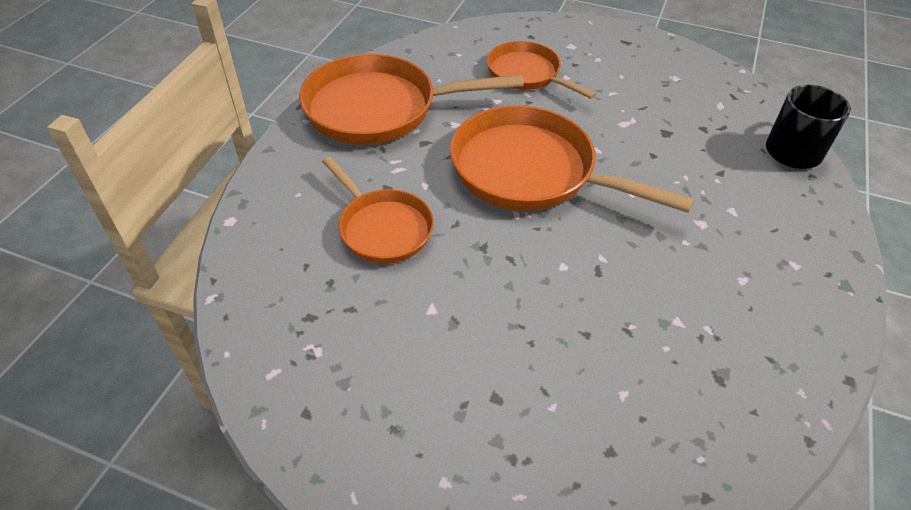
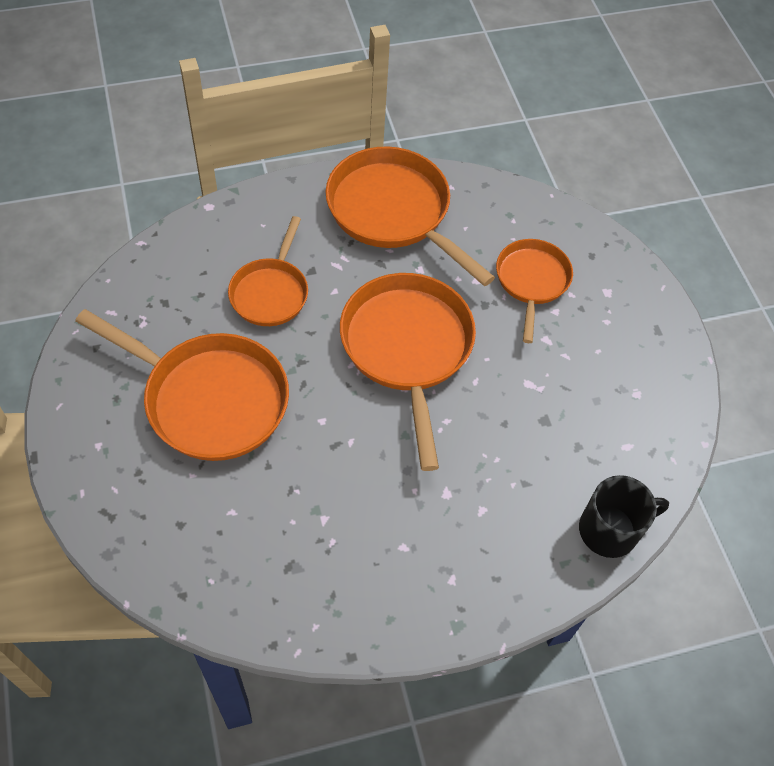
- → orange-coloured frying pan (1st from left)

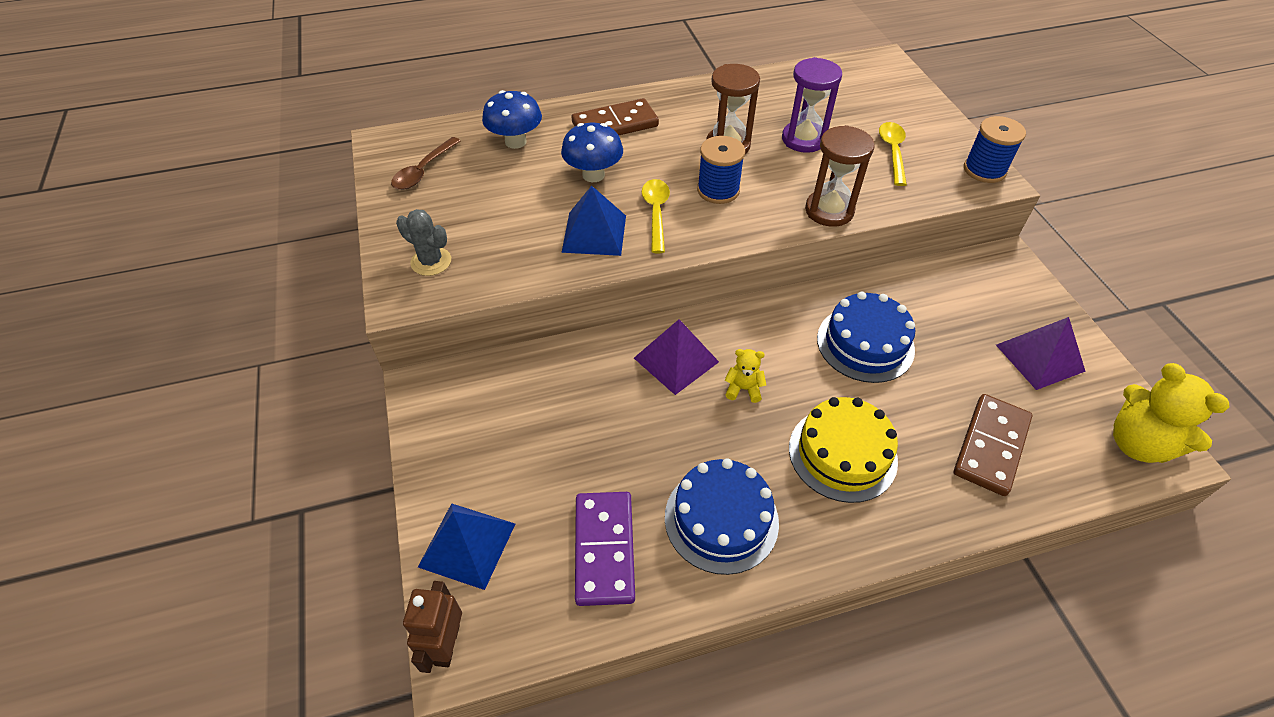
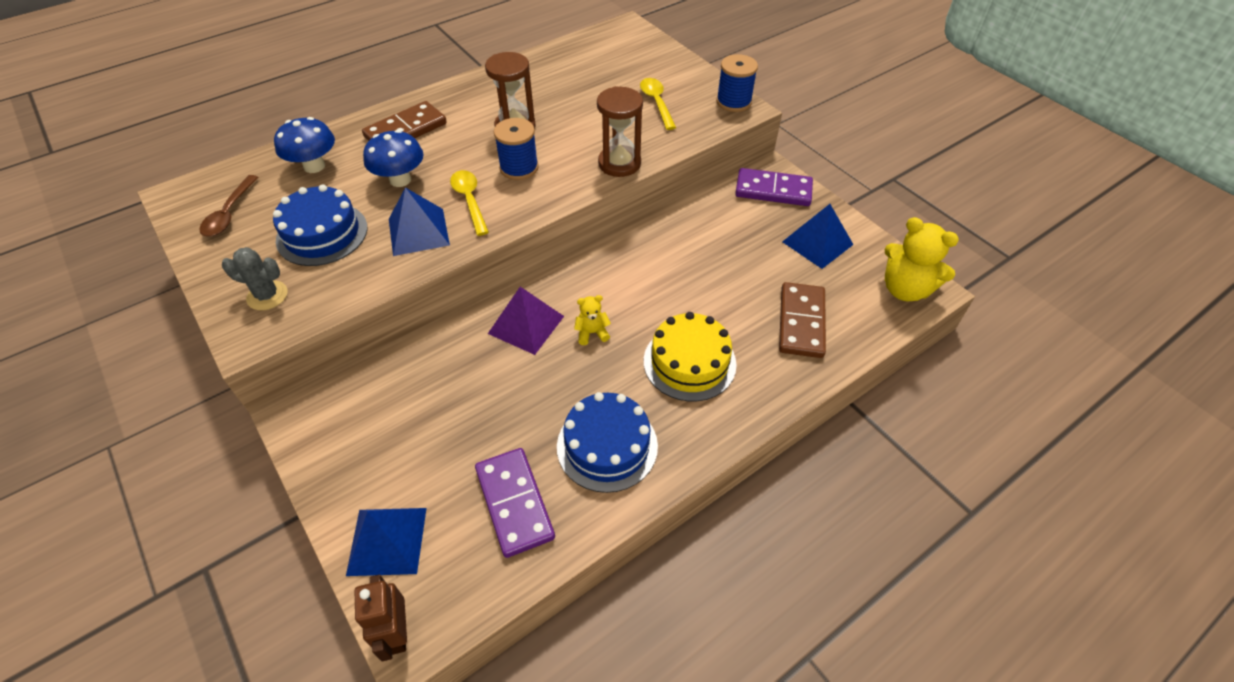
royal purple hourglass → -
blue gateau (2nd from left in the first image) → blue gateau (1st from left), moved
royal purple pyramid shape (2nd from left) → blue pyramid shape (3rd from left)
- → royal purple domino piece (2nd from left)

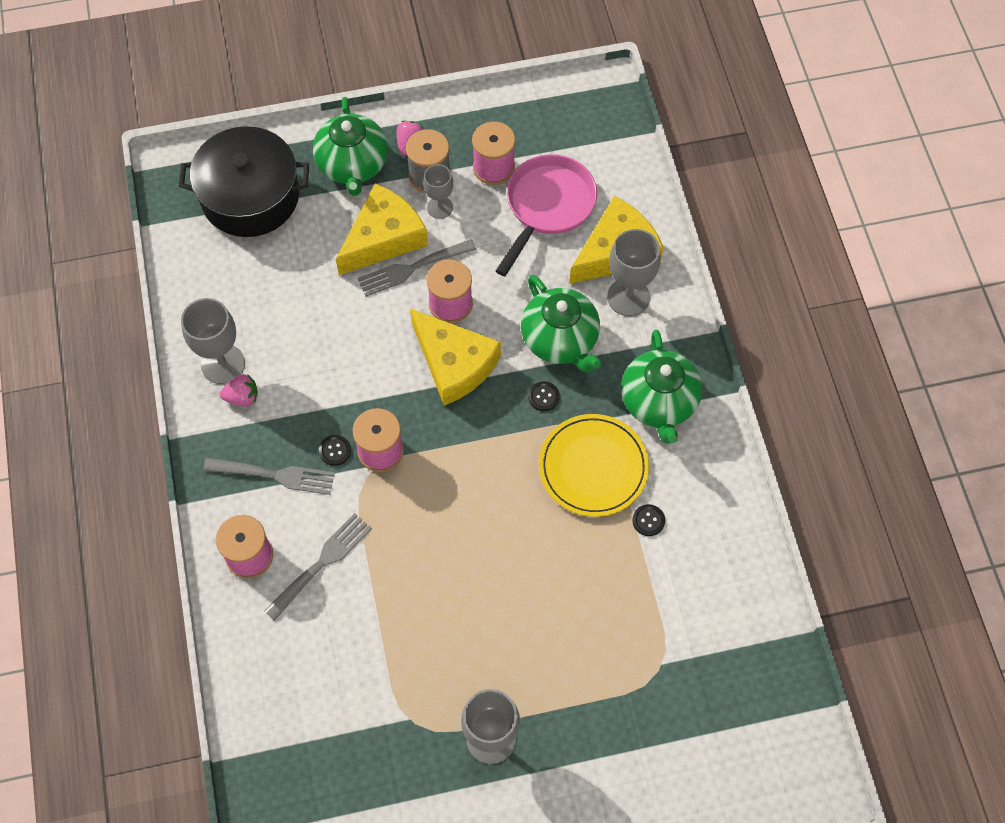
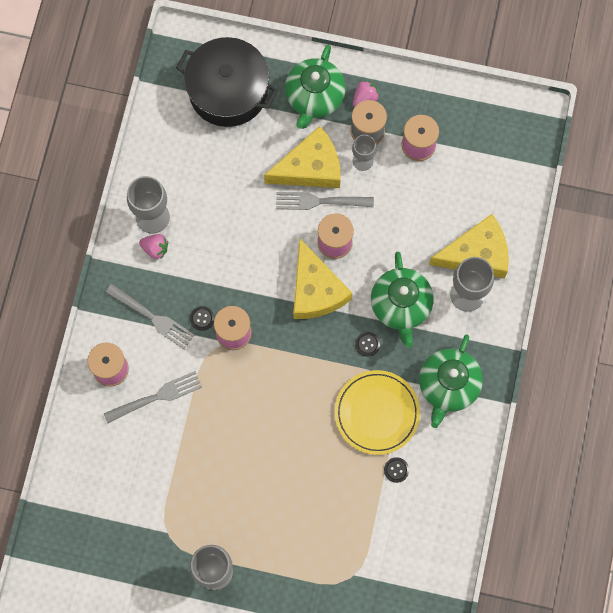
rose-pink frying pan → -

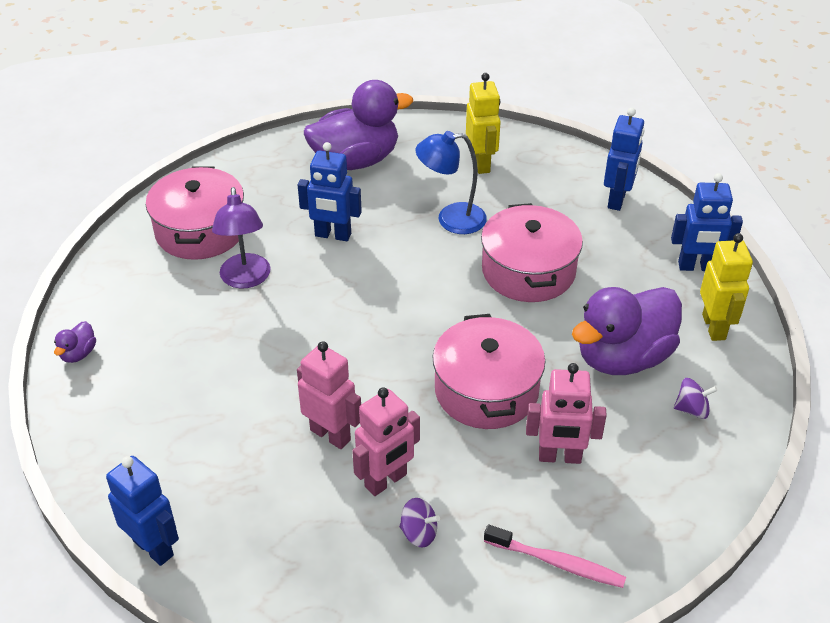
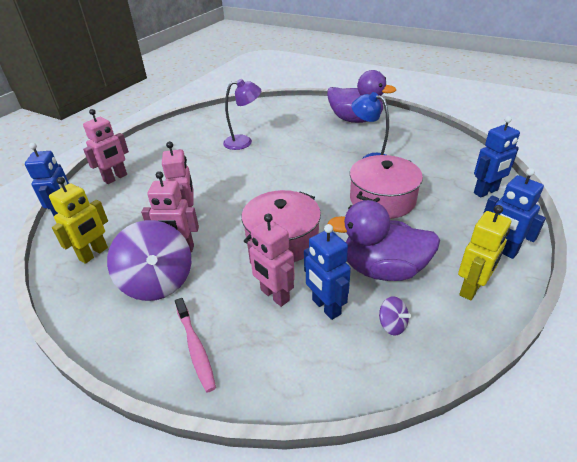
royal purple rubber duck (1st from left) → -
rose-pink cooking pot (1st from left) → -
royal purple reading lamp, 135 degrees counterclockwise
blue robot (2nd from left), moved
royal purple spinning top (1st from left), x2.32
golden robot (1st from left), moved
- → rose-pink robot (1st from left)

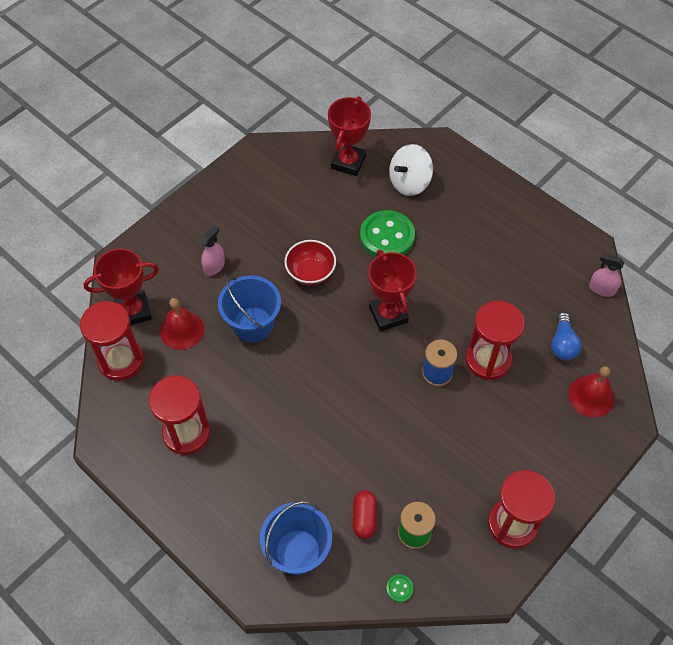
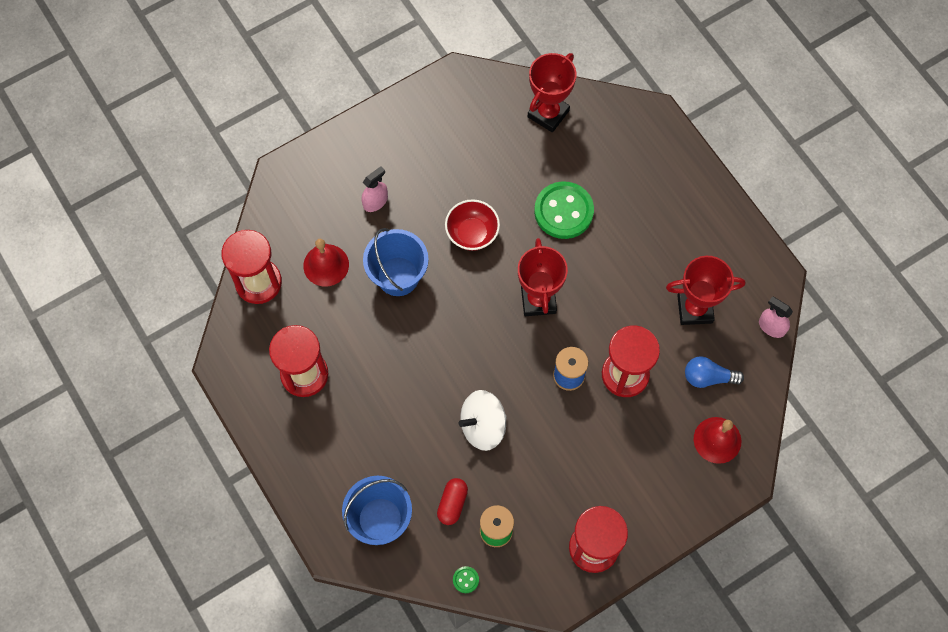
red trophy (1st from left in the first image) → red trophy (3rd from left), moved
snow-white spinning top, moved
blue lightbulb, 75 degrees clockwise

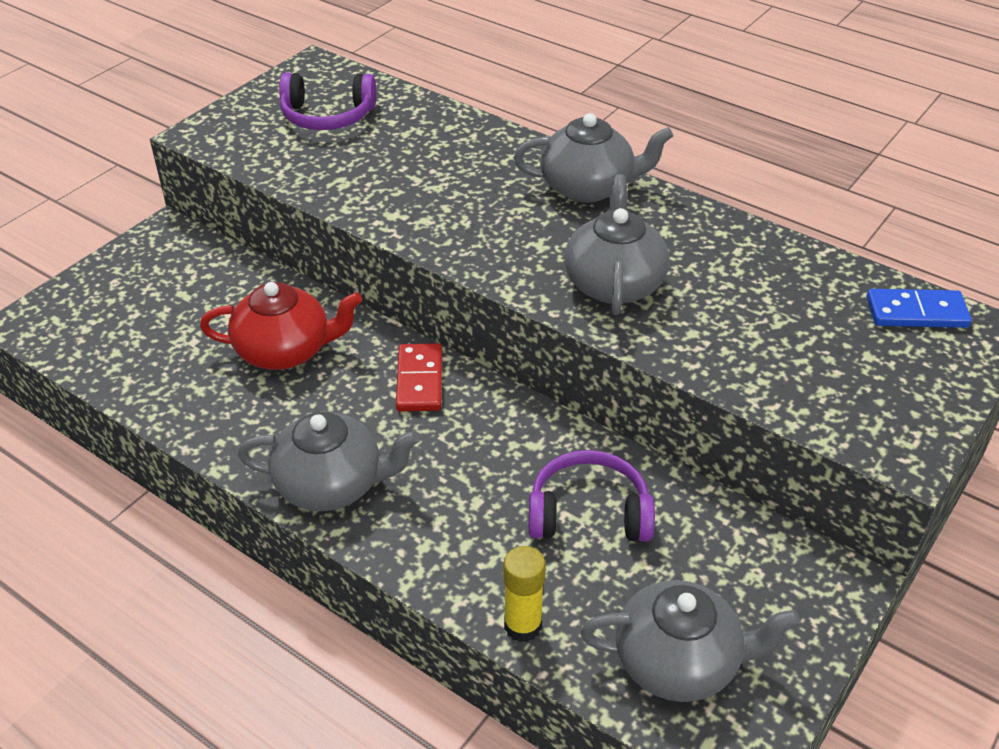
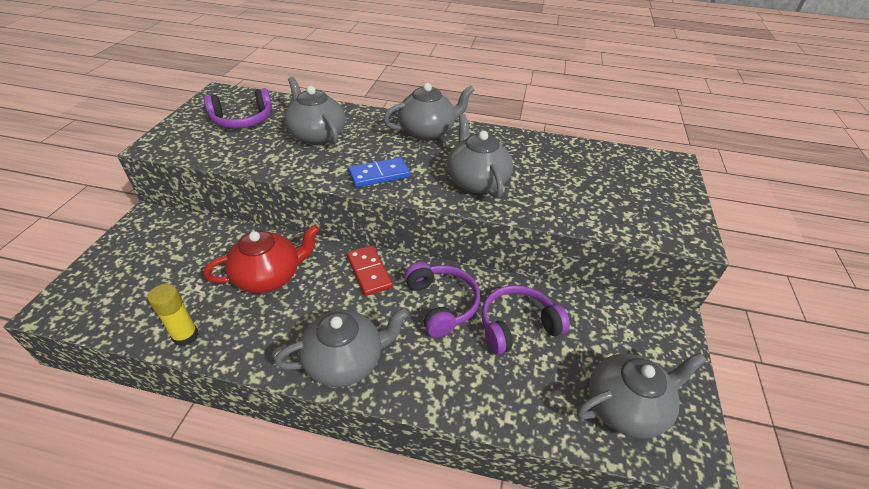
golden glue stick, moved
blue domino piece, moved
- → ash-grey teapot (1st from left)
- → royal purple over-ear headphones (2nd from left)

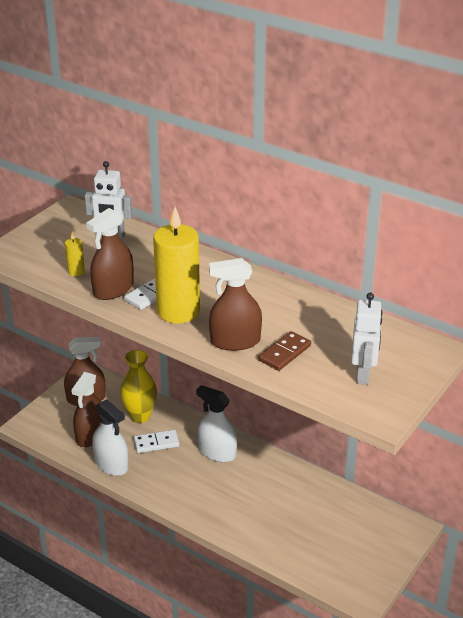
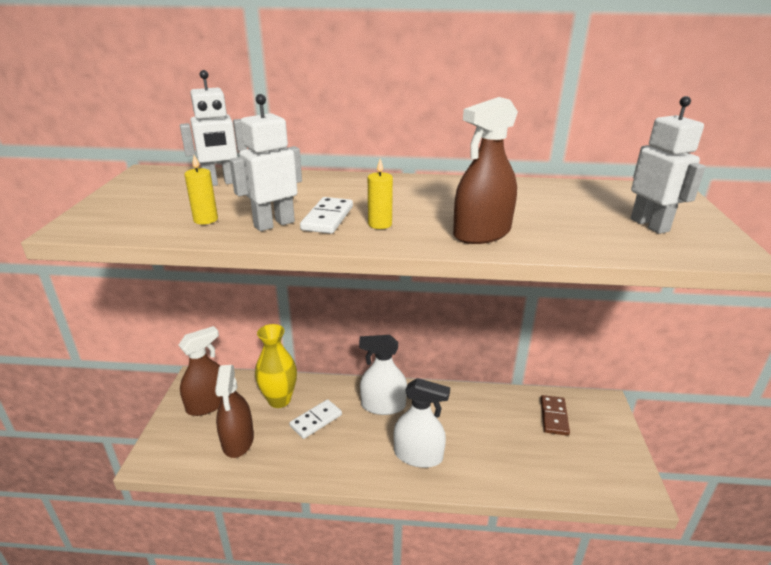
brown spray cleaner (3rd from left) → snow-white robot (2nd from left)
snow-white spray cleaner (1st from left in the first image) → snow-white spray cleaner (2nd from left), moved
golden pillar candle (2nd from left), x0.41
brown domino piece, moved

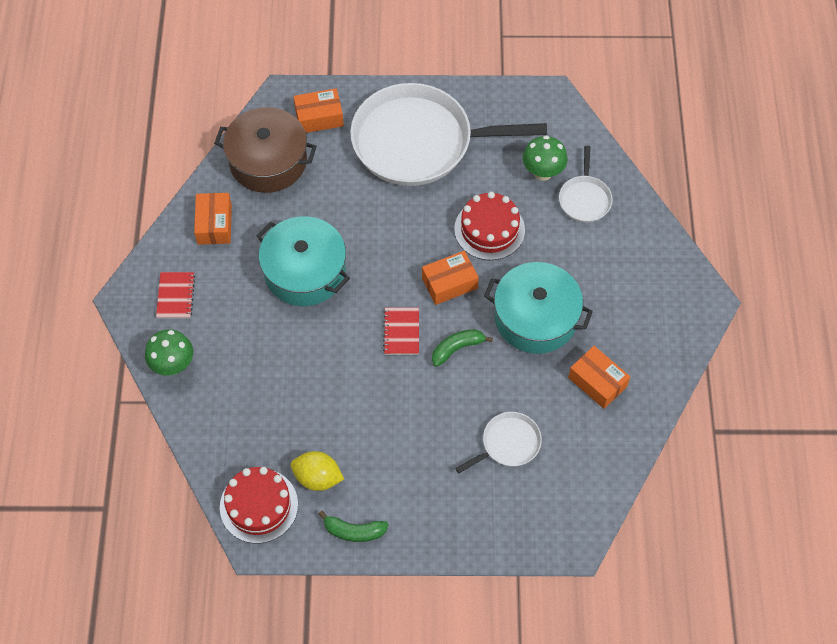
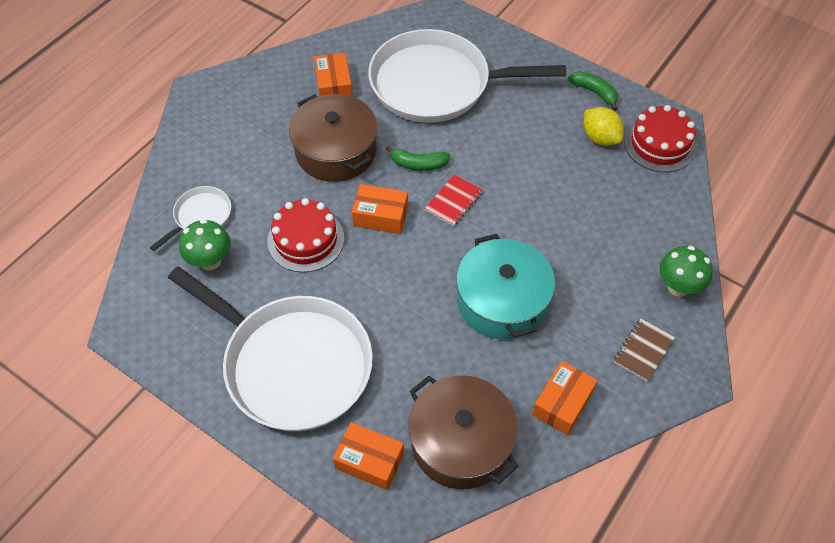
red notebook (1st from left) → brown notebook
snow-white frying pan (2nd from left in the first image) → snow-white frying pan (3rd from left), x2.28
teal cooking pot (2nd from left) → brown cooking pot (1st from left)

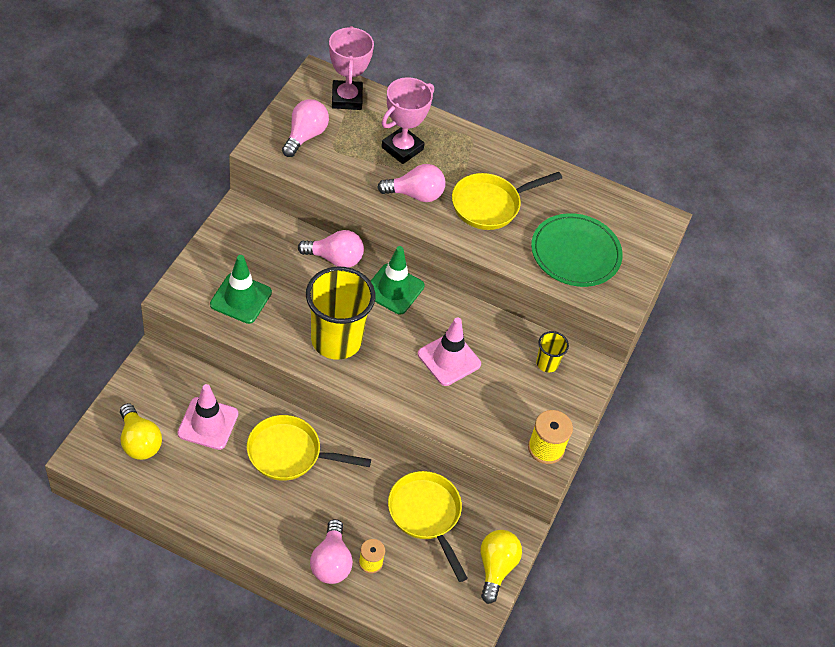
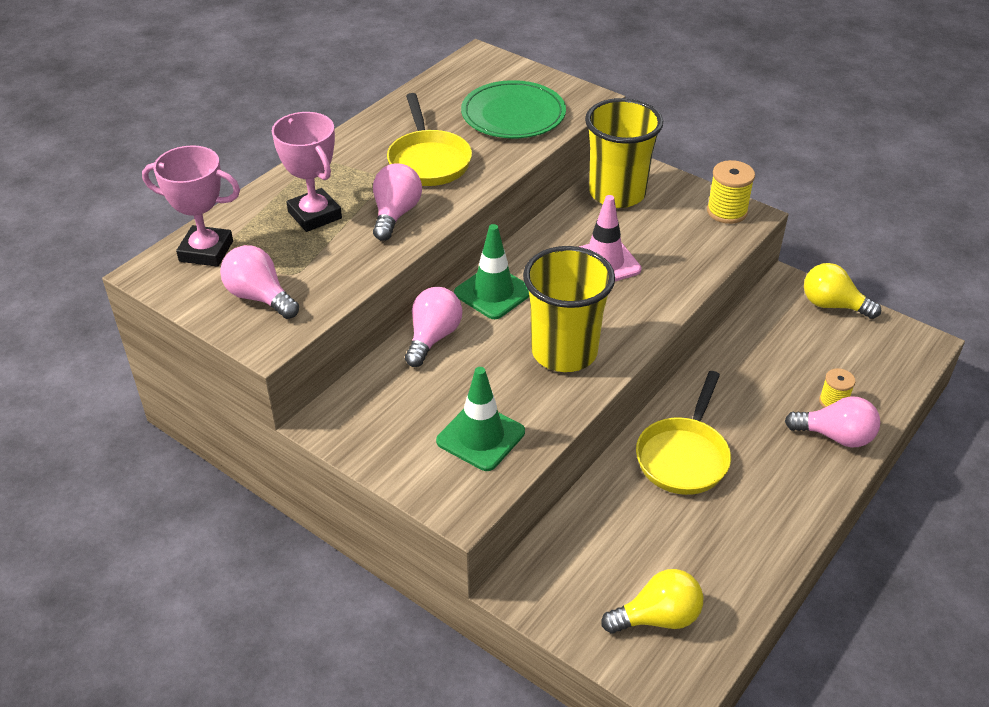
rose-pink traffic cone (1st from left) → -
golden frying pan (2nd from left) → -
golden cup (2nd from left), x2.19

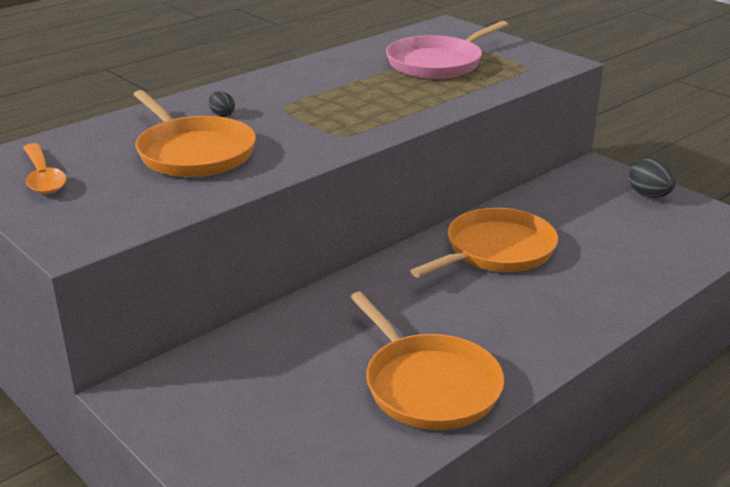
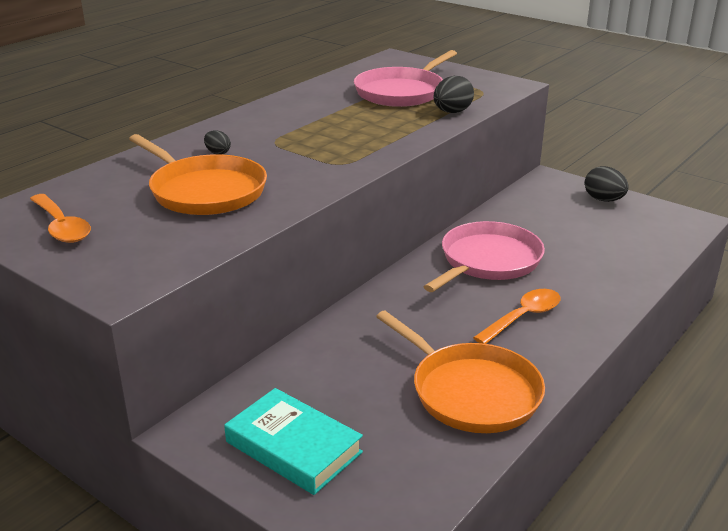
orange-coloured frying pan (3rd from left) → rose-pink frying pan (2nd from left)
- → teal book
- → jet-black egg shape (2nd from left)
- → orange-coloured spoon (2nd from left)

